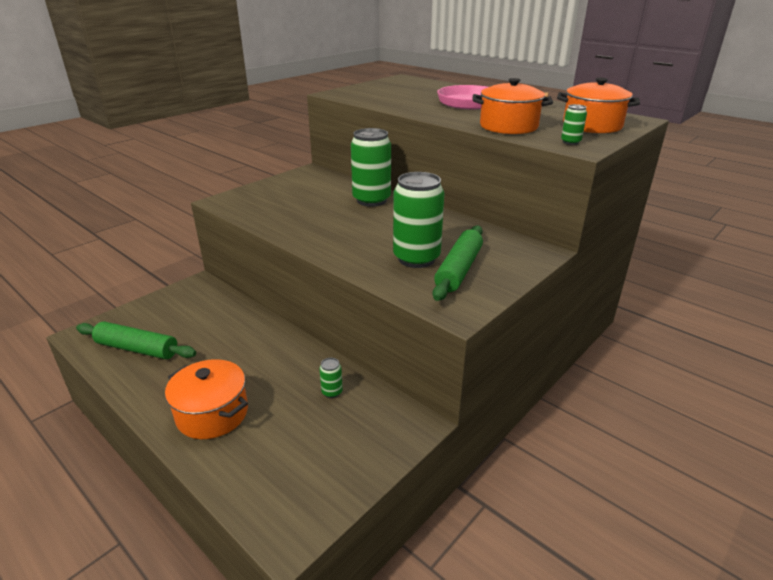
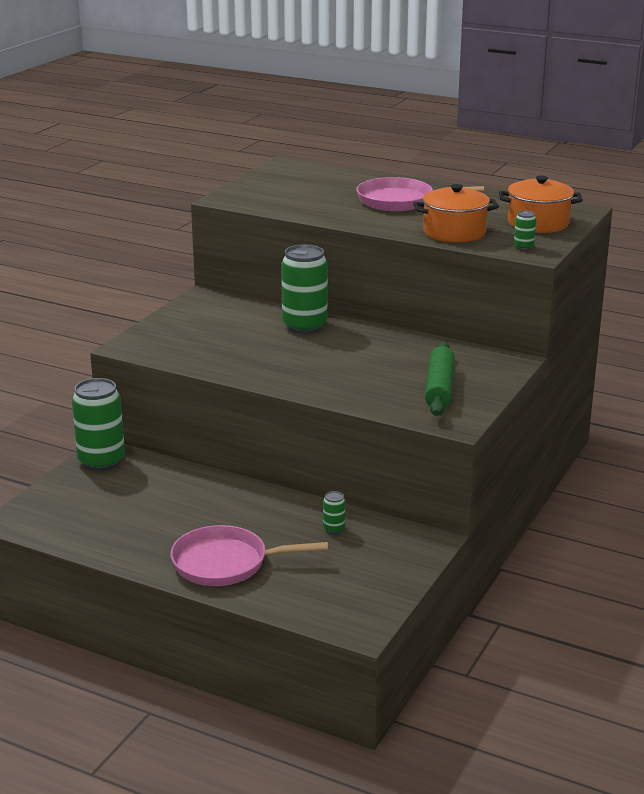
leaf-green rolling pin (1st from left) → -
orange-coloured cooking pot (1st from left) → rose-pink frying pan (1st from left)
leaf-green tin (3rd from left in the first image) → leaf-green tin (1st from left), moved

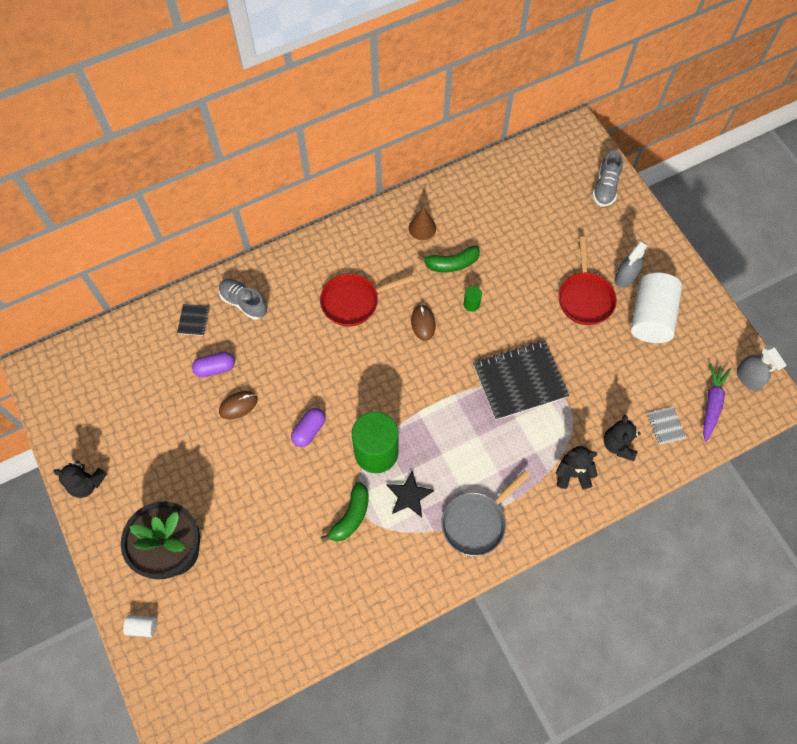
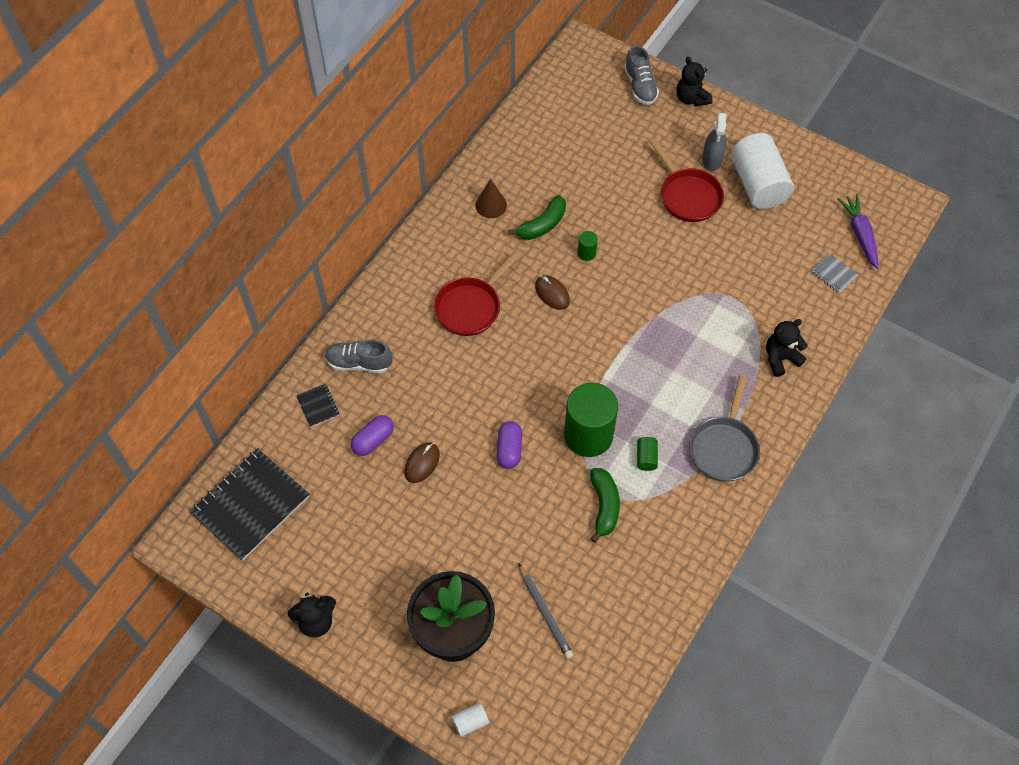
jet-black five-pointed star → leaf-green cylinder shape (3rd from left)
jet-black notebook (2nd from left in the first image) → jet-black notebook (1st from left), moved
jet-black stuffed bear (3rd from left in the first image) → jet-black stuffed bear (2nd from left), moved
ash-grey spray cleaner (2nd from left) → -
- → ash-grey wooden pencil

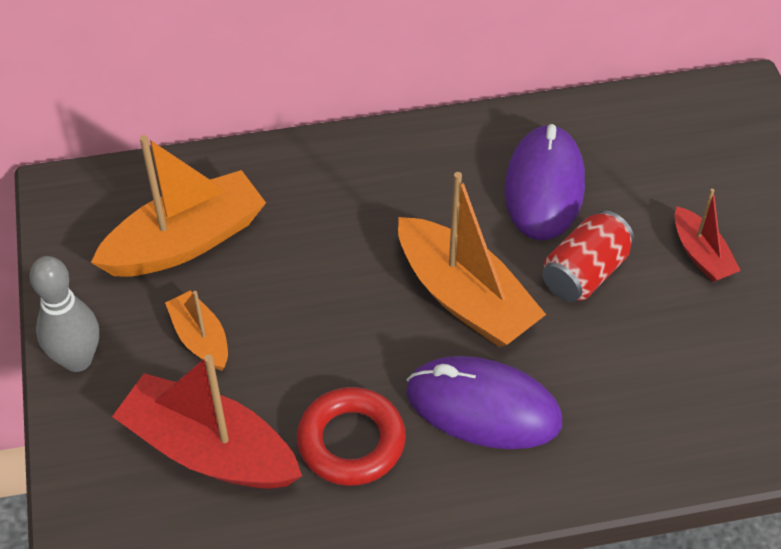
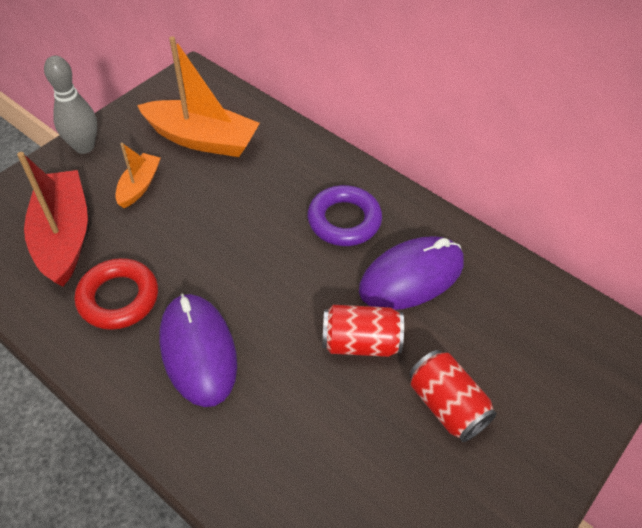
orange-coloured boat (3rd from left) → -
red boat (2nd from left) → red tin (2nd from left)
- → royal purple ring

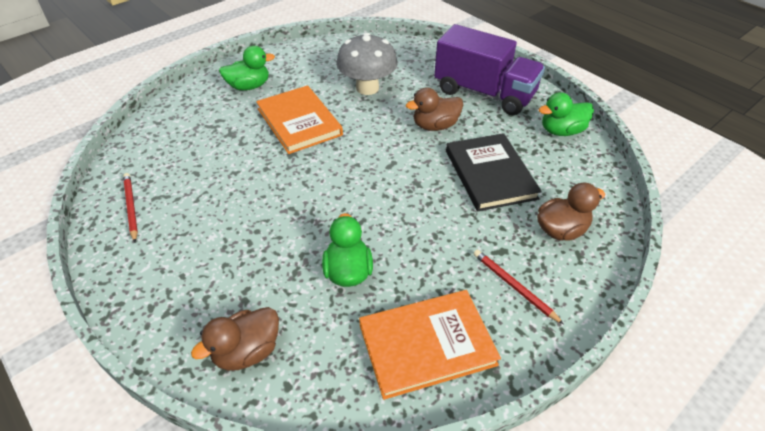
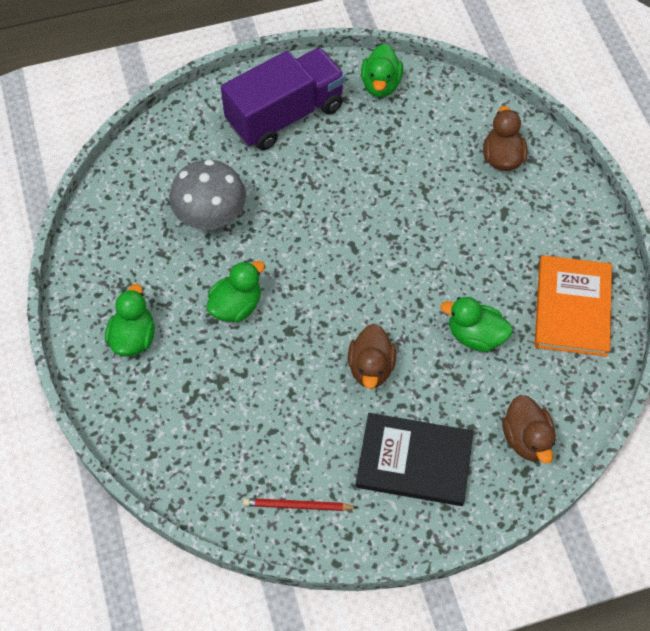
orange-coloured book (1st from left) → leaf-green rubber duck (2nd from left)
brown rubber duck (2nd from left in the first image) → brown rubber duck (1st from left), moved
jet-black book, moved
red wooden pencil (2nd from left) → -

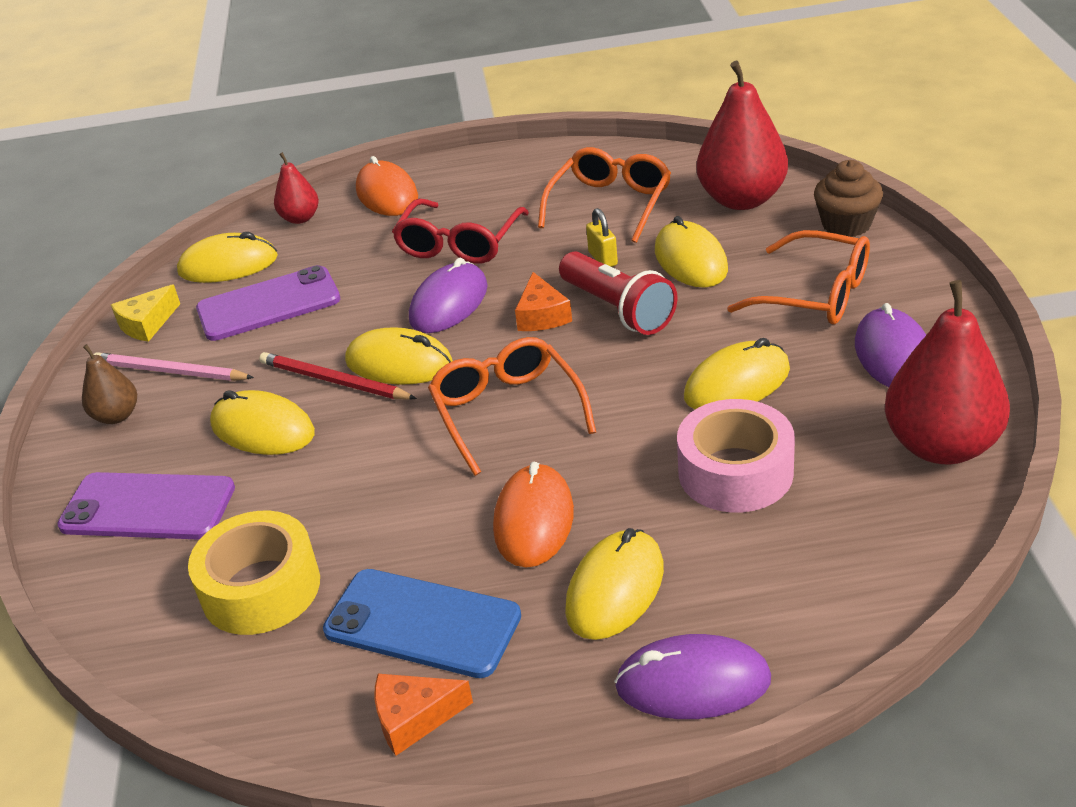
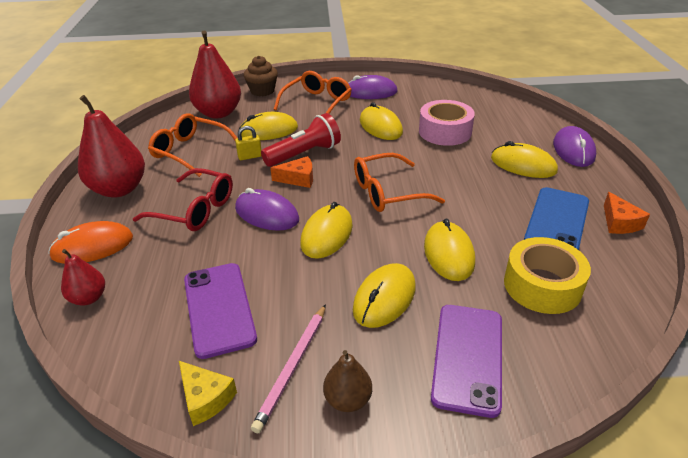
golden computer mouse (1st from left in the first image) → golden computer mouse (5th from left), moved
red wooden pencil → -
orange-coloured computer mouse (2nd from left) → -
red pear fruit (3rd from left in the first image) → red pear fruit (2nd from left), moved

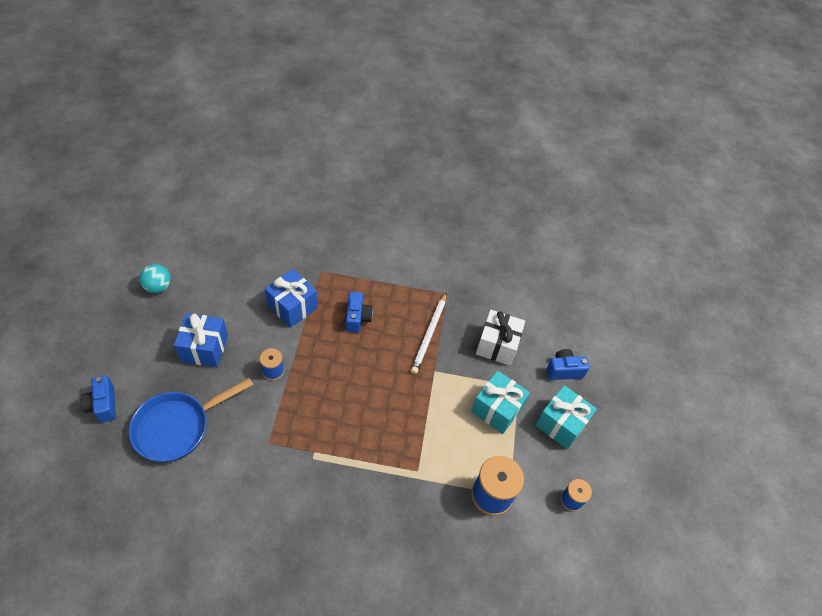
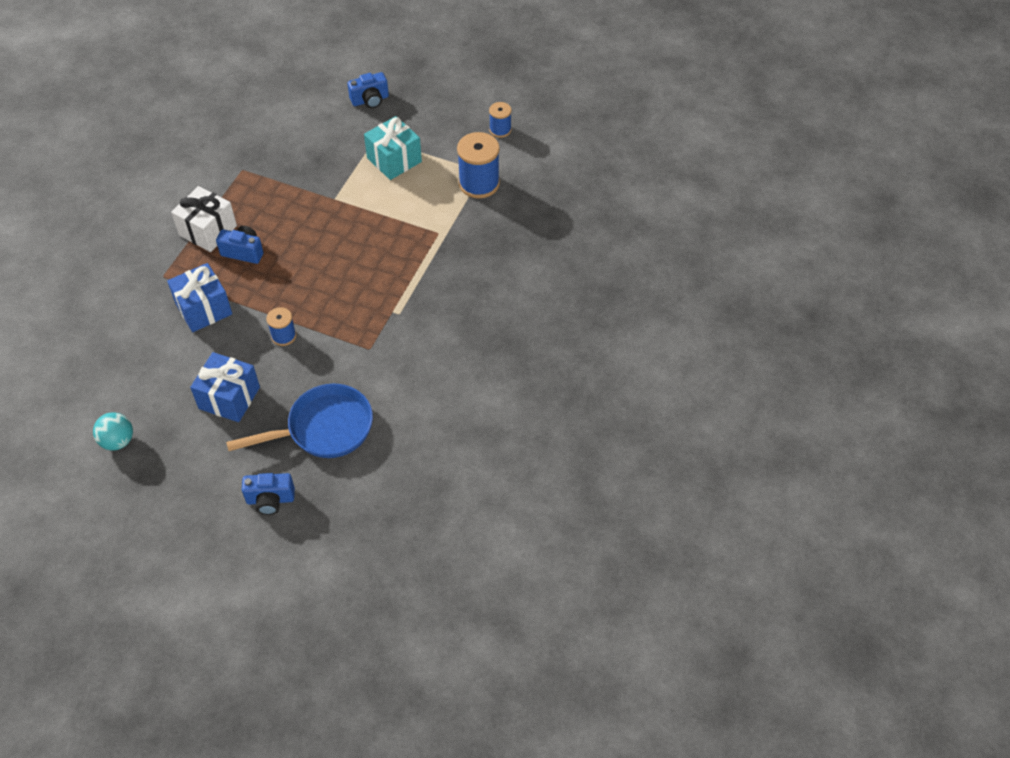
blue frying pan, 90 degrees counterclockwise
snow-white wooden pencil → -
snow-white gift, moved
teal gift (2nd from left) → -
blue compact camera (3rd from left), 120 degrees counterclockwise

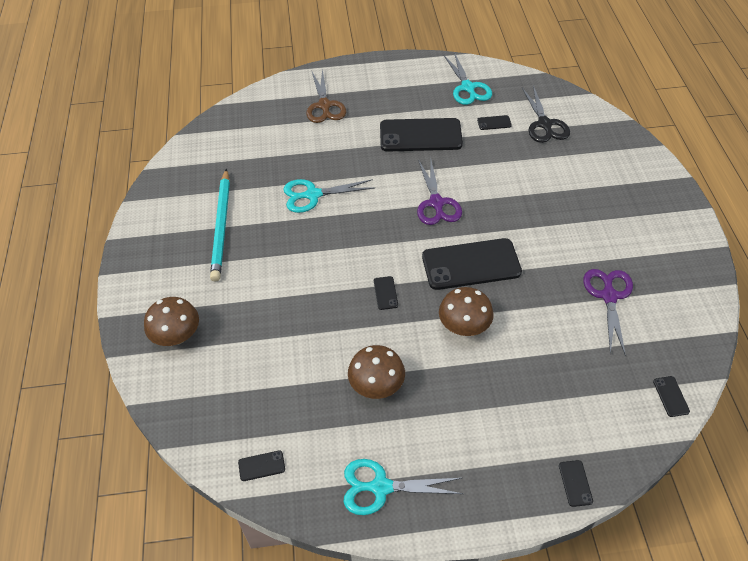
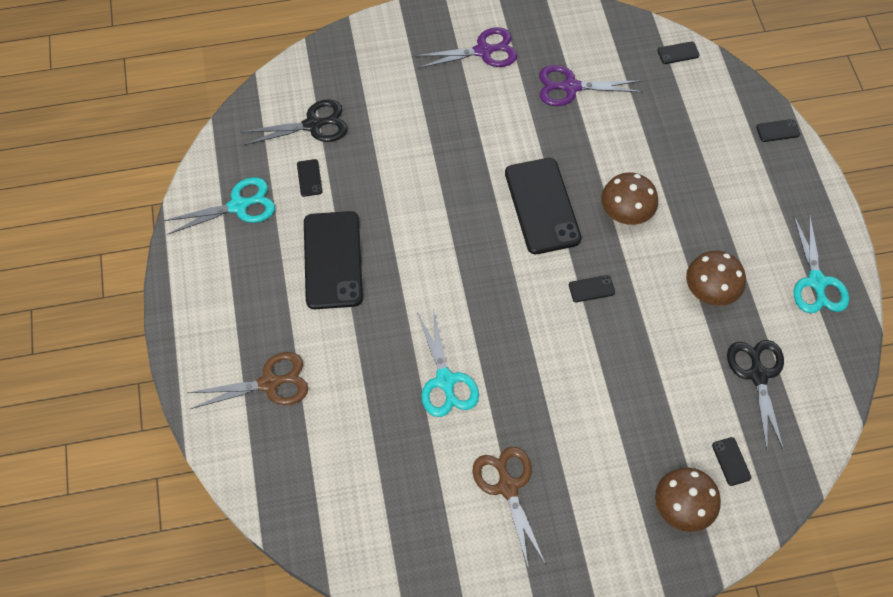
teal wooden pencil → brown shears (2nd from left)
jet-black mobile phone (1st from left in the first image) → jet-black mobile phone (6th from left), moved
royal purple shears (1st from left), moved
- → jet-black shears (2nd from left)

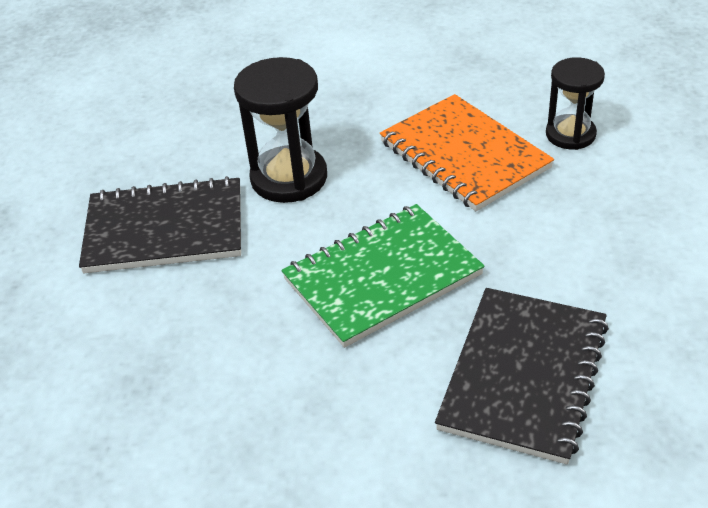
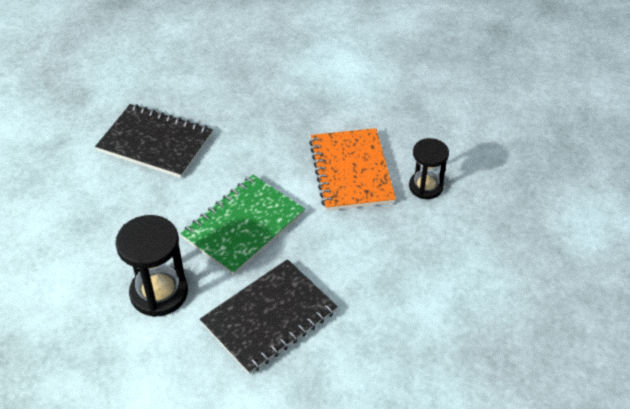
jet-black hourglass (1st from left), moved
leaf-green notebook, 45 degrees counterclockwise

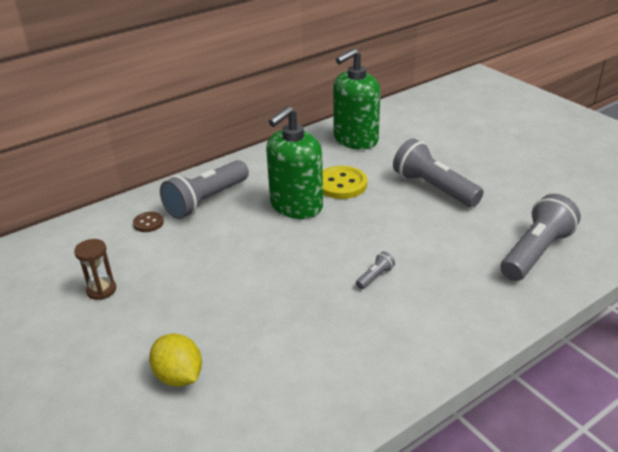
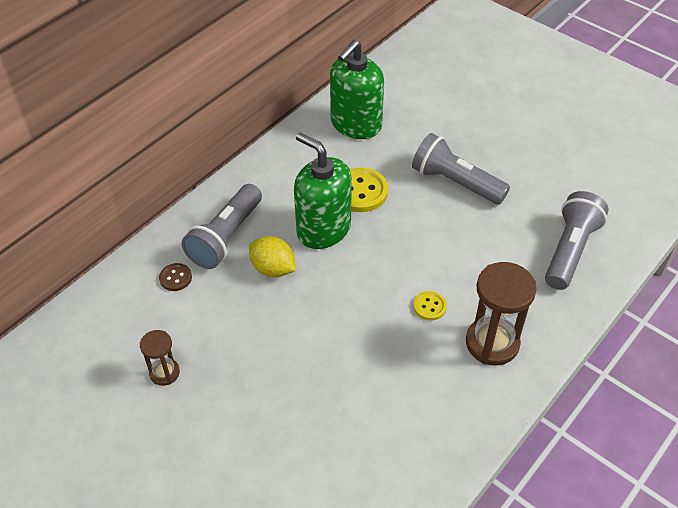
golden citrus fruit, moved
leaf-green pump bottle (1st from left), 105 degrees clockwise
ash-grey pocket torch (2nd from left) → golden button (2nd from left)
- → brown hourglass (2nd from left)

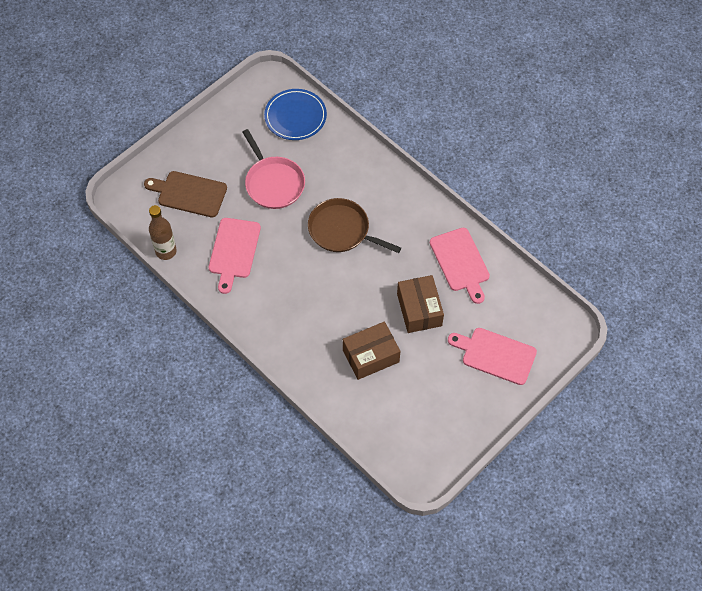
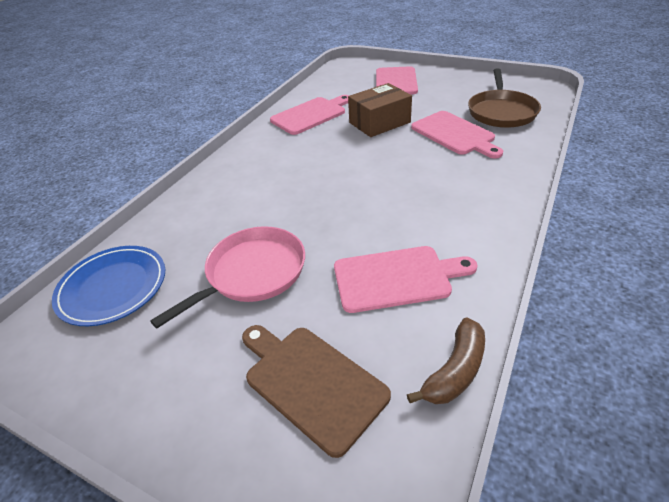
brown cutting board, 135 degrees clockwise
brown bottle → brown banana
brown frying pan, moved
brown package (1st from left) → rose-pink cutting board (4th from left)

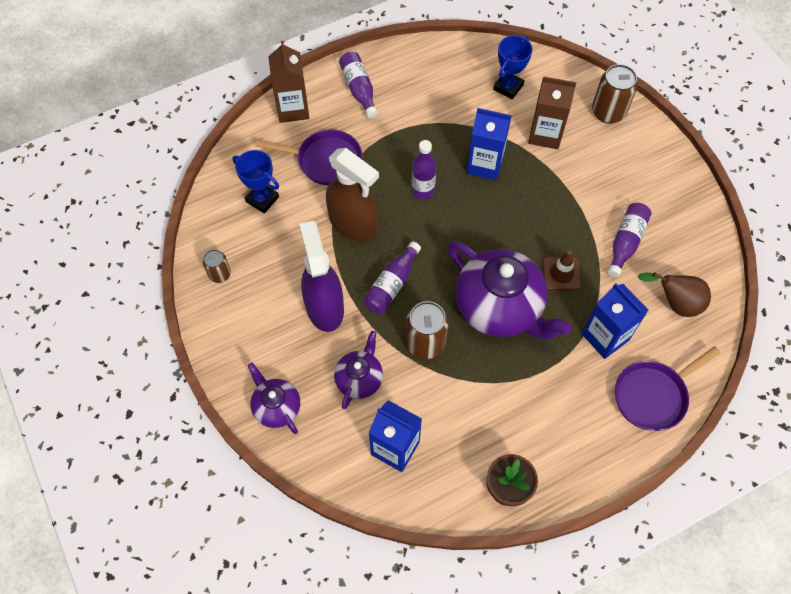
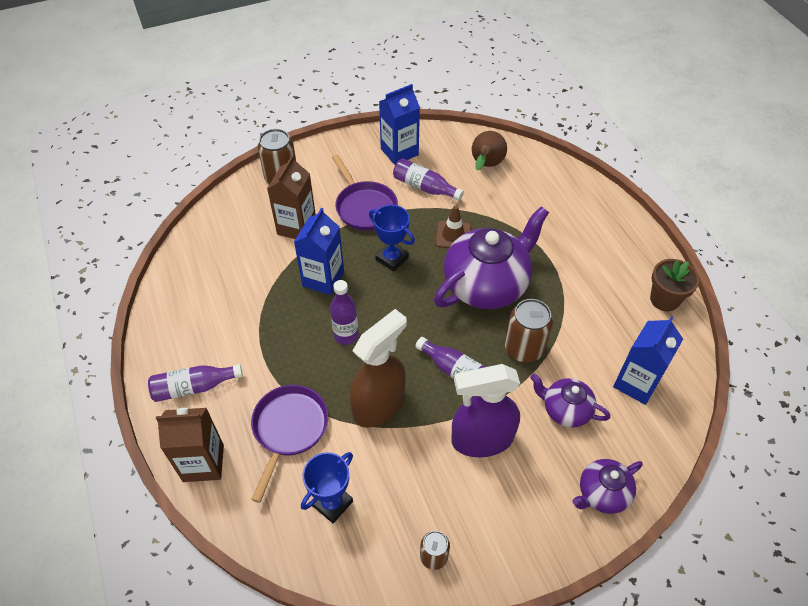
blue trophy (2nd from left), moved
blue milk carton (3rd from left in the first image) → blue milk carton (2nd from left), moved
royal purple frying pan (2nd from left), moved

